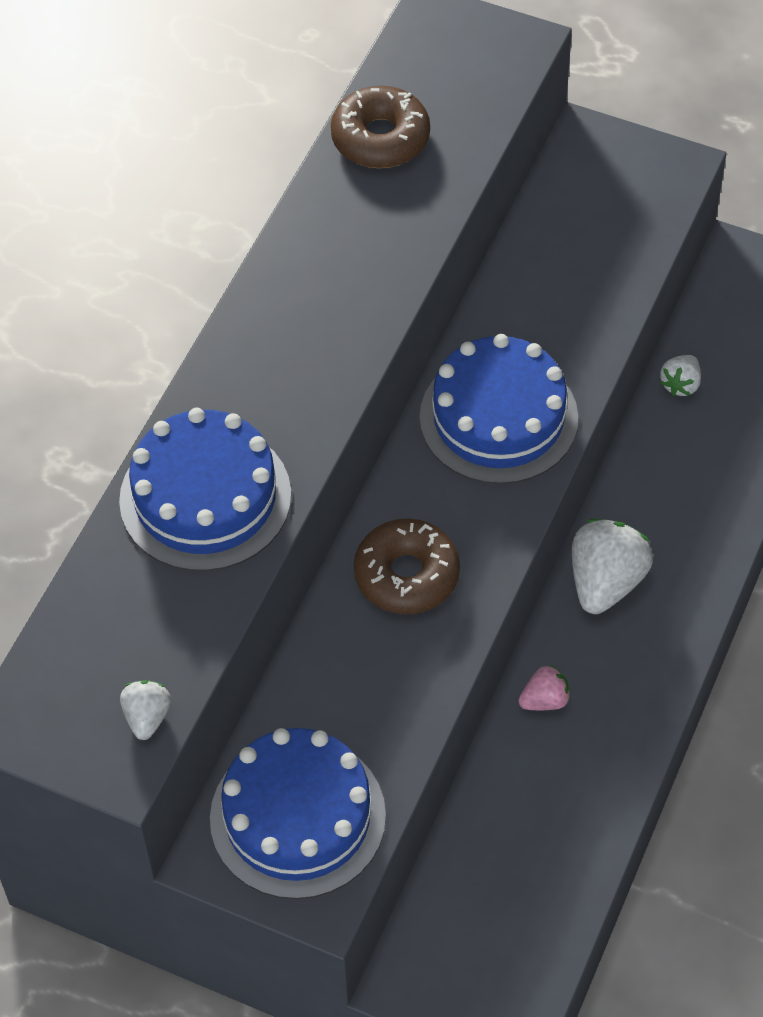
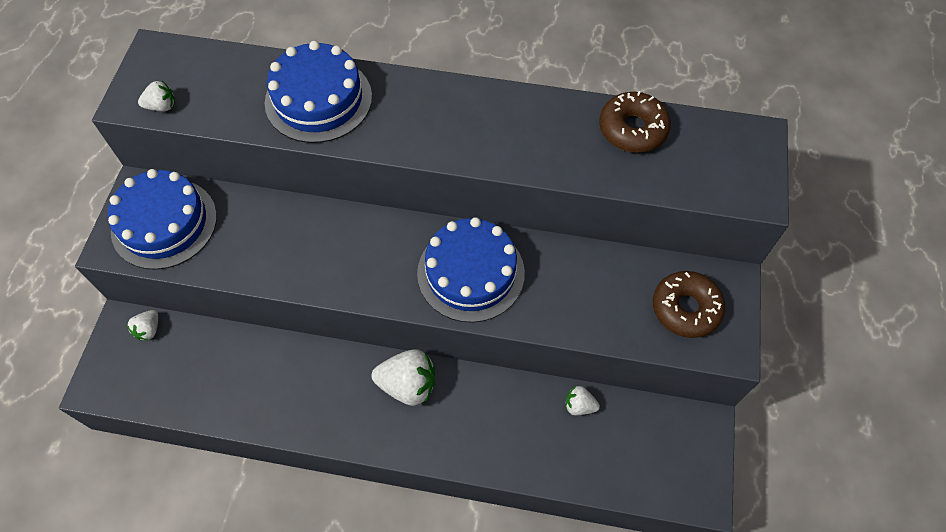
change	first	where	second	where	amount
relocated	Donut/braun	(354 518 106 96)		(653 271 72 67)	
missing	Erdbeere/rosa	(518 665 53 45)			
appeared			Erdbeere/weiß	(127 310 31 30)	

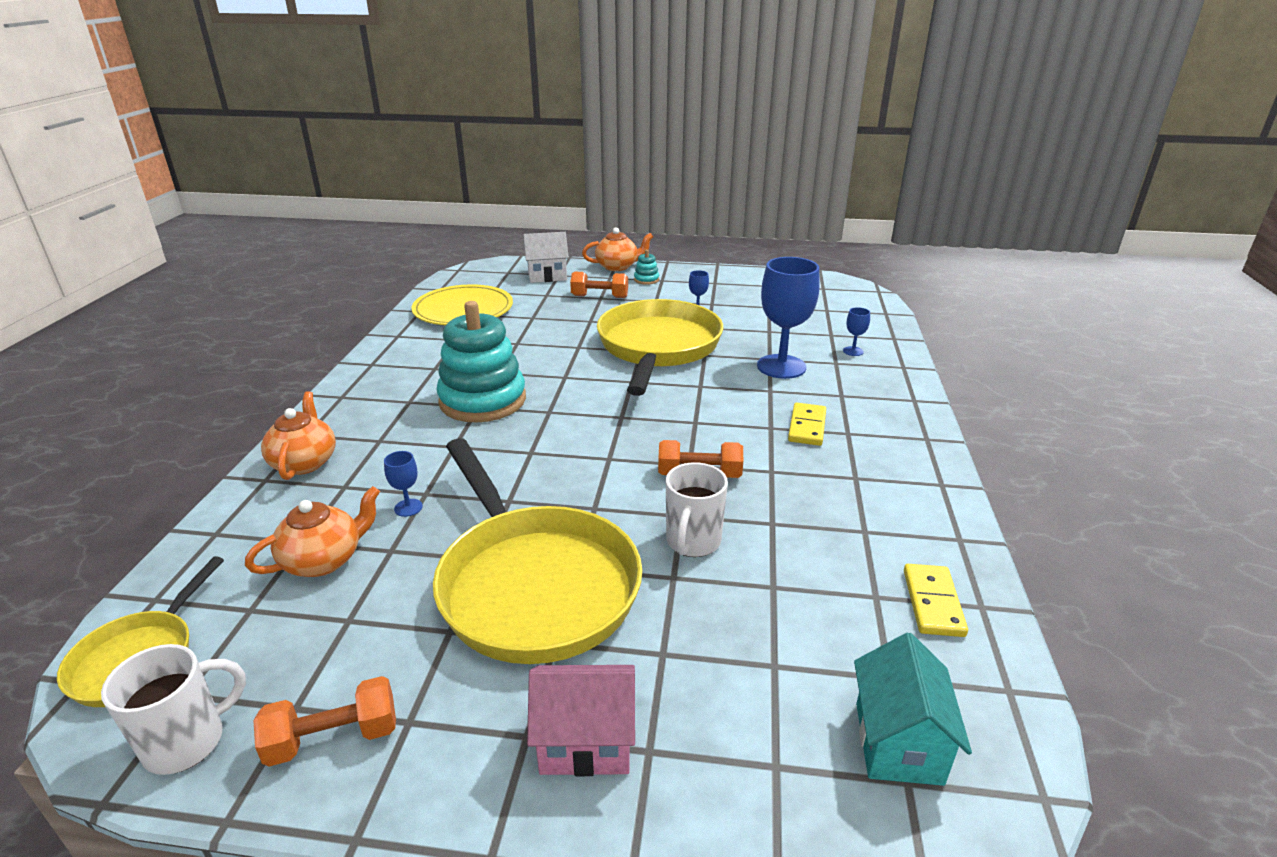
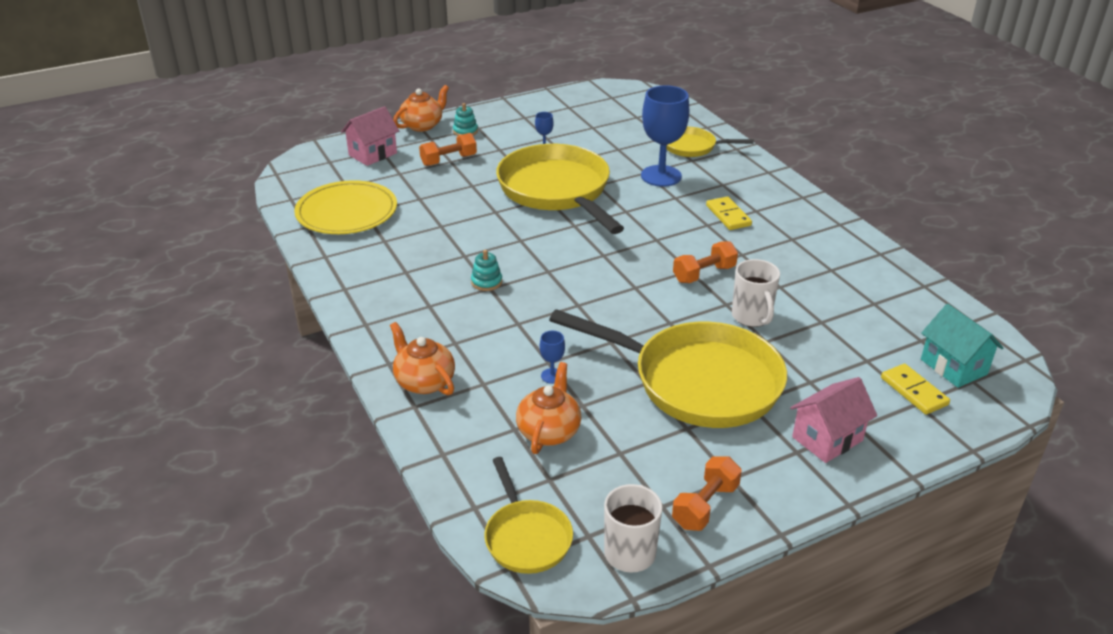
change	first	where	second	where	amount
colour	Haus/weiß	(523 232 46 51)	Haus/rosa	(341 106 58 60)	
size	Stapelspielzeug/türkis	(436 301 90 122)		(471 250 31 41)	x0.40
exchanged	Kelch/blau	(843 307 27 49)	Pfanne/gelb	(667 127 87 30)	
relocated	Dominostein/gelb	(904 564 64 73)		(881 364 69 51)	

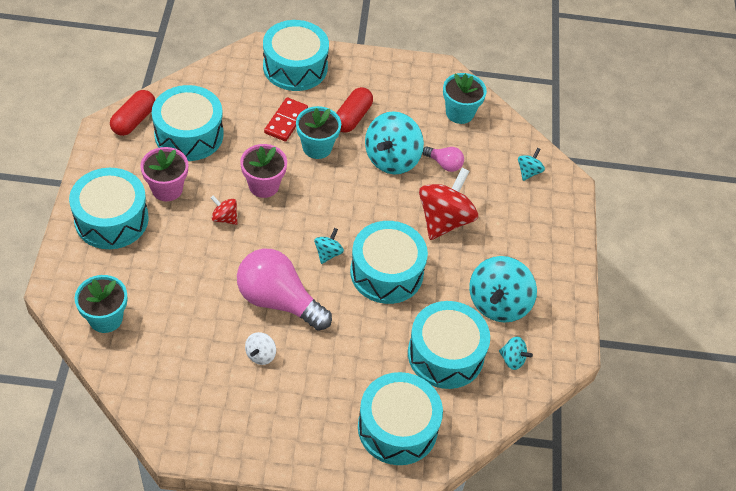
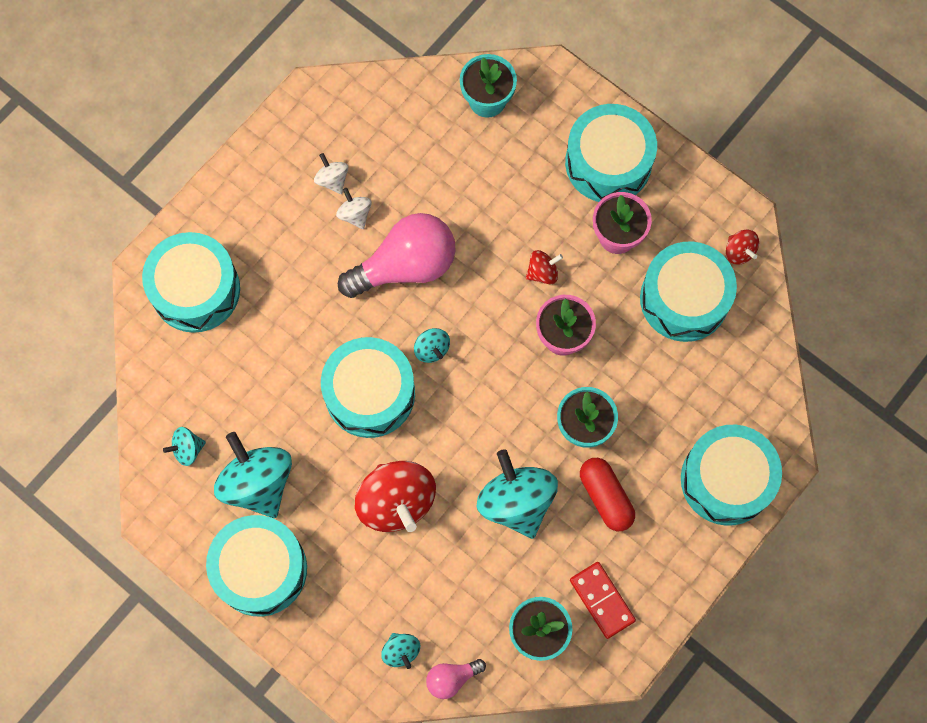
change	first	where	second	where	amount
exchanged	Kapsel/rot	(110 90 45 46)	Kreisel/rot	(726 230 33 35)	
relocated	Dominostein/rot	(264 97 44 45)		(570 562 66 77)	
relocated	Glühbirne/rosa	(423 146 41 26)		(426 659 60 40)	
relocated	Trommel/türkis	(408 301 82 88)		(206 515 101 101)	
appeared			Kreisel/weiß	(314 153 34 41)	

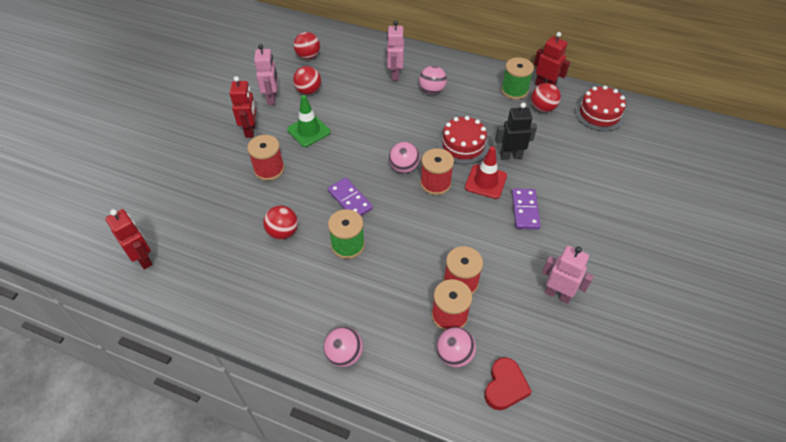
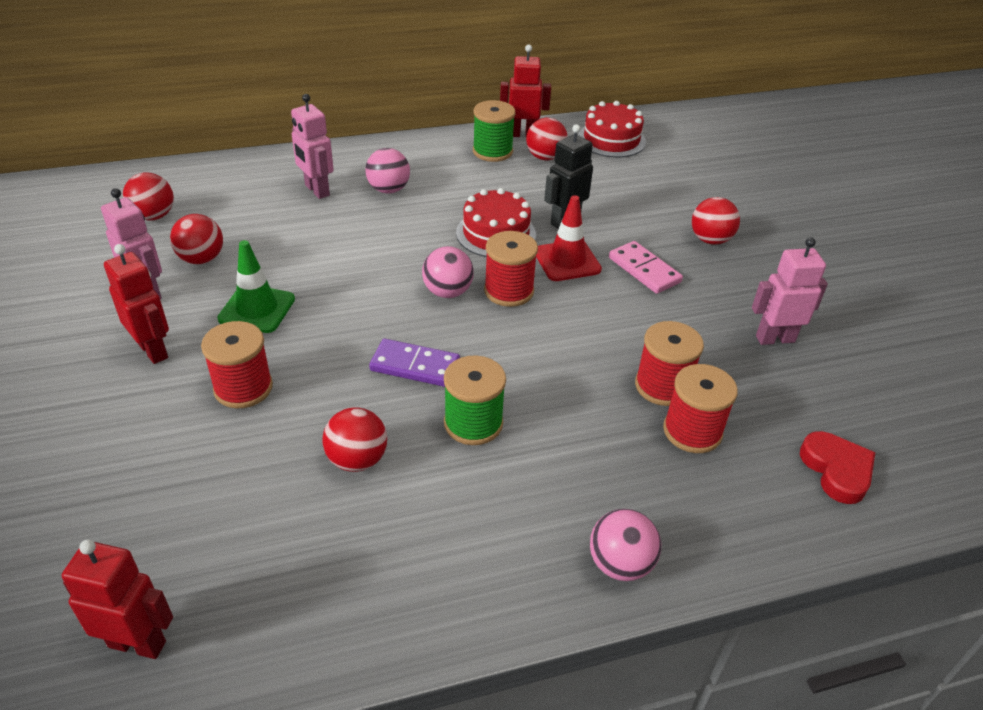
change	first	where	second	where	amount
colour	Dominostein/lila	(512 189 29 40)	Dominostein/rosa	(609 241 74 53)	
missing	Ball/rosa	(436 327 40 40)			
appeared			Ball/rot	(692 197 48 48)	

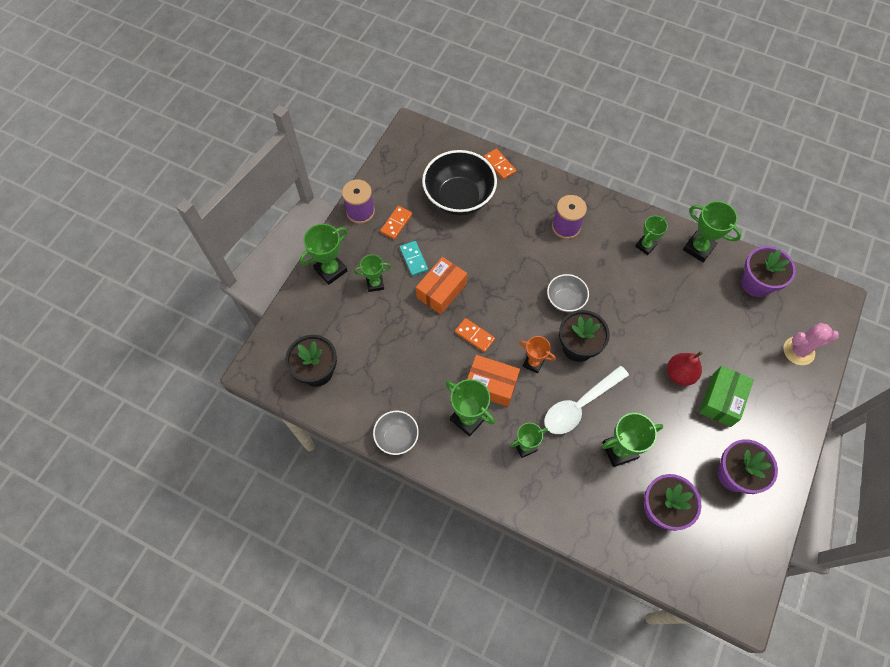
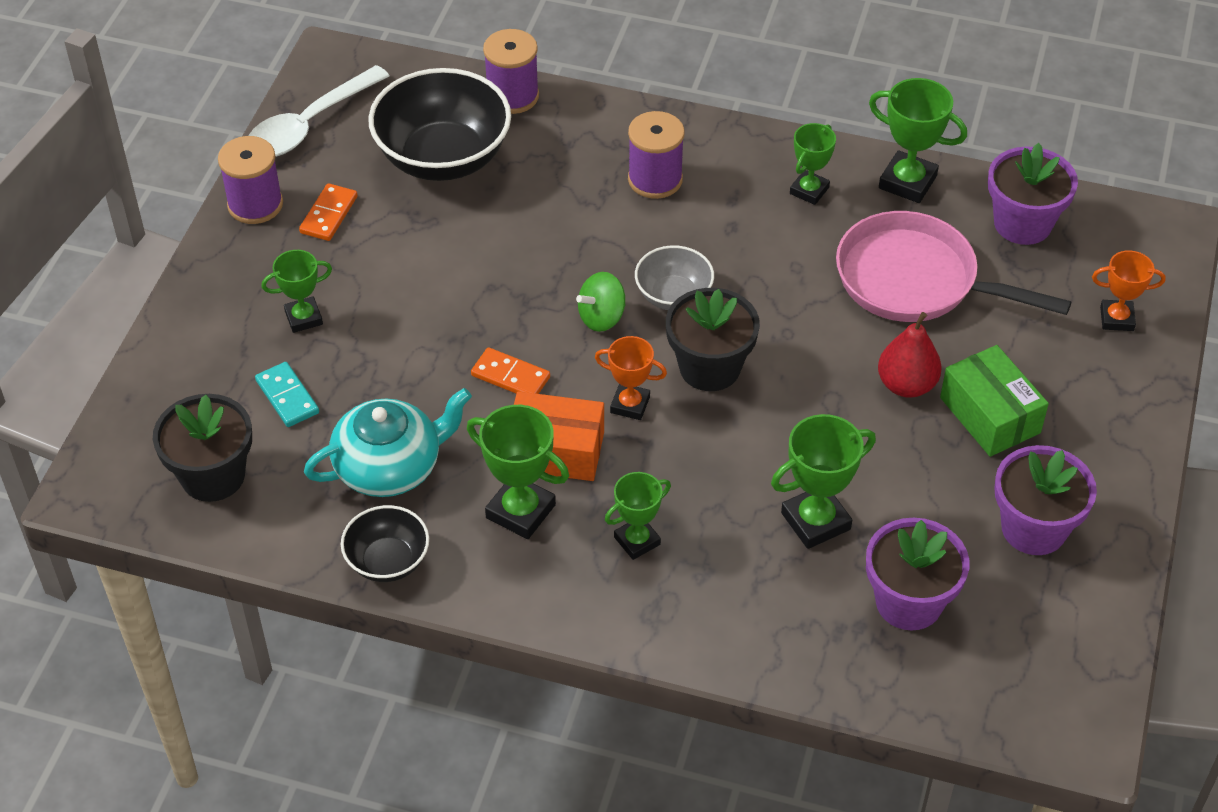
change	first	where	second	where	amount
exchanged	Dominostein/orange	(484 149 32 31)	Garnrolle/lila	(483 29 56 85)	
missing	Pokal/grün	(300 224 48 61)			
relocated	Dominostein/türkis	(400 241 28 35)		(255 362 64 65)	
missing	Schachtel/orange	(416 257 51 57)			
exchanged	Kaktus/rosa	(783 323 56 42)	Pokal/orange	(1092 250 74 81)	
relocated	Löffel/weiß	(544 366 85 68)		(248 65 141 92)	
spun	Schachtel/grün	(699 366 55 61)		(940 345 109 112)	45 degrees counterclockwise
colour	Schüssel/grau	(373 411 46 44)	Schüssel/schwarz	(341 505 88 77)	
appeared			Pfanne/rosa	(836 211 236 111)	
appeared			Kreisel/grün	(576 272 50 60)	
appeared			Teekanne/türkis	(304 388 168 109)	

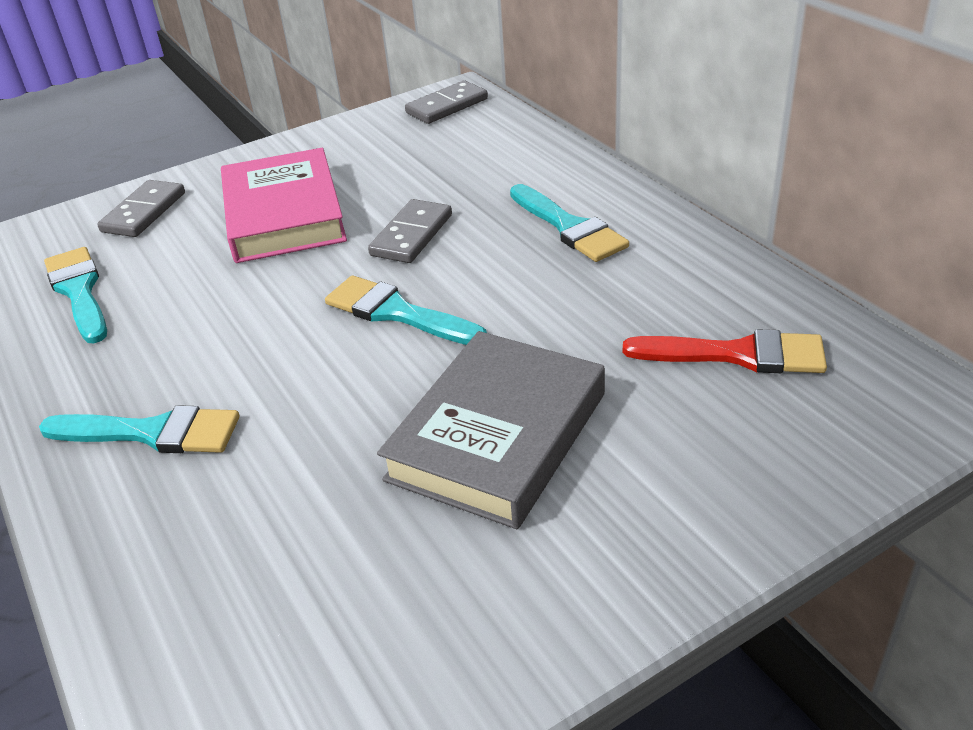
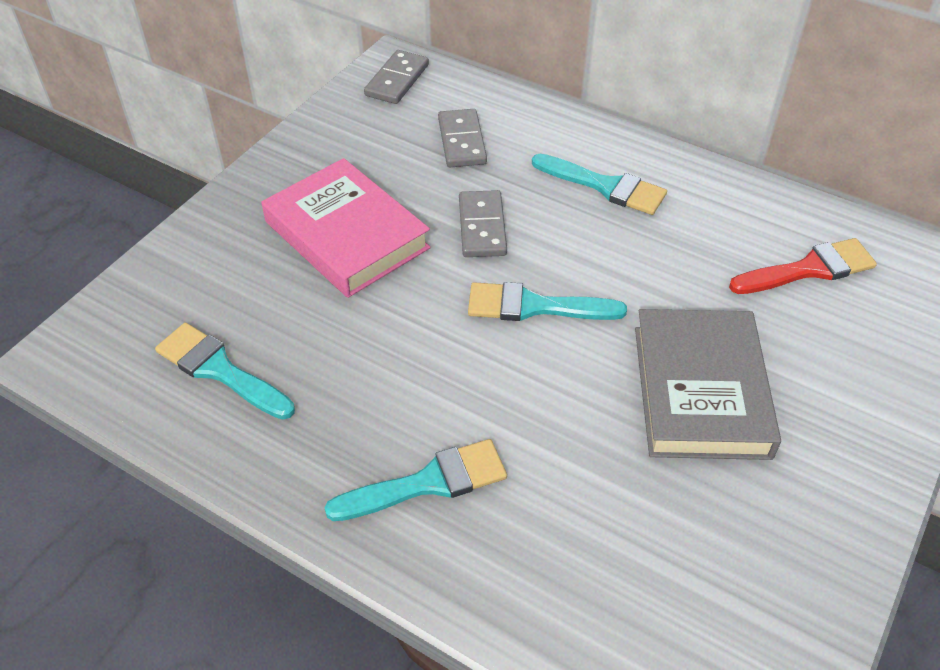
change	first	where	second	where	amount
relocated	Dominostein/grau	(97 180 88 57)		(438 109 49 58)	

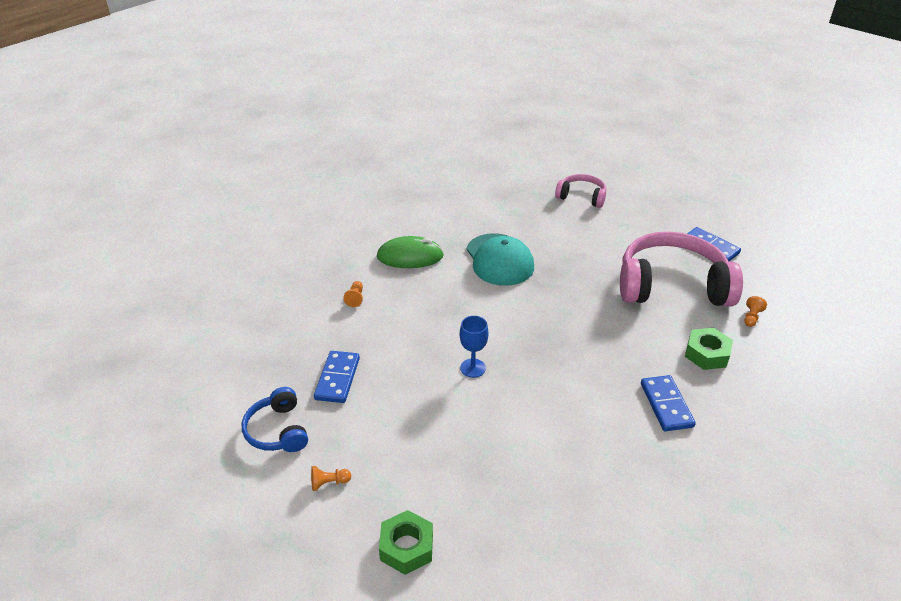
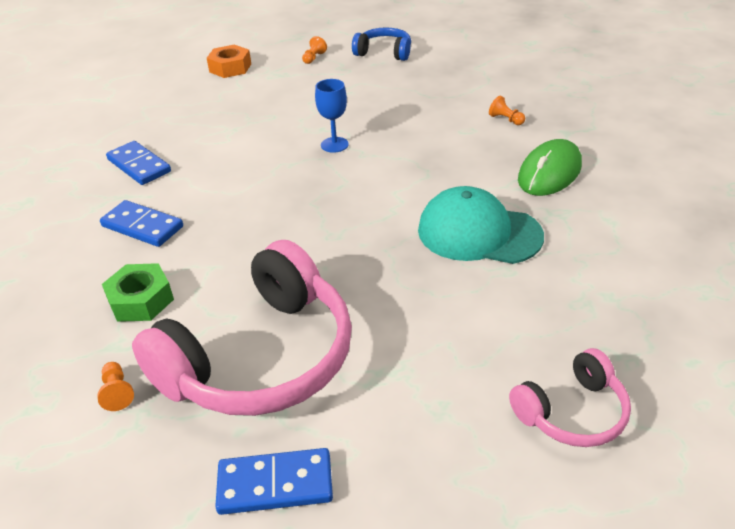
change	first	where	second	where	amount
relocated	Dominostein/blau	(314 351 46 52)		(106 141 65 44)	
colour	Sechskantmutter/grün	(379 510 54 65)	Sechskantmutter/orange	(207 44 44 34)	

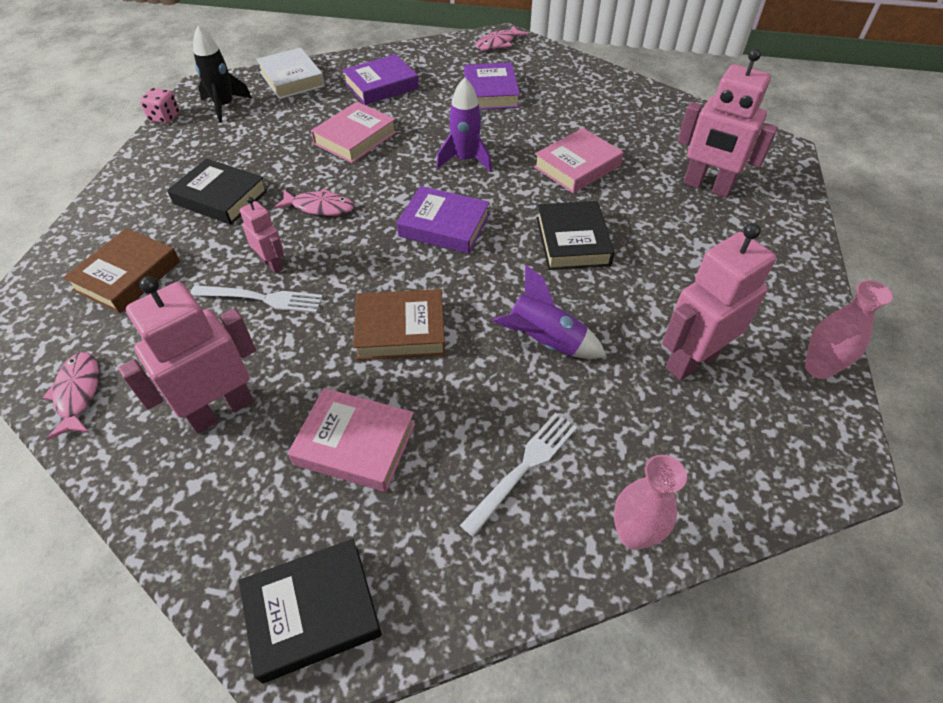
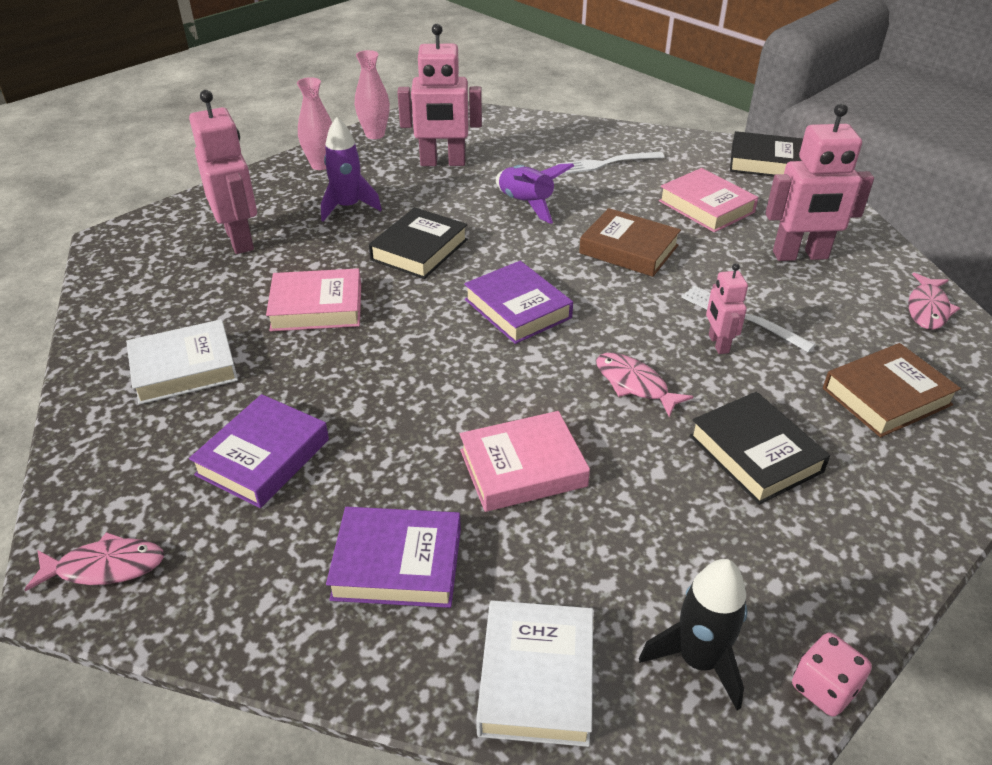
change	first	where	second	where	amount
relocated	Rakete/lila	(436 77 56 95)		(321 117 61 105)	
relocated	Vase/rosa	(614 455 73 95)		(297 77 35 93)	
appeared			Buch/weiß	(126 319 112 86)	

